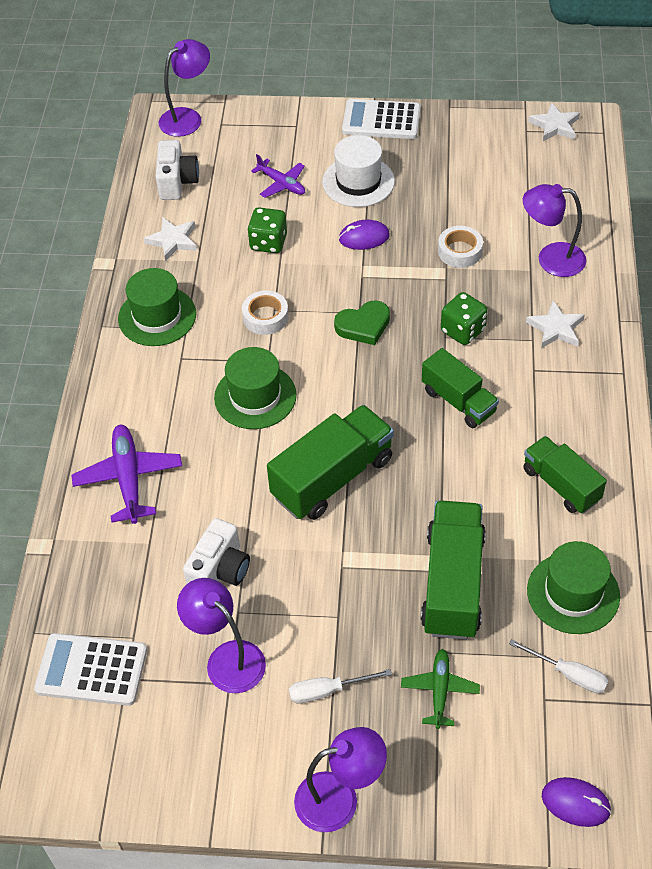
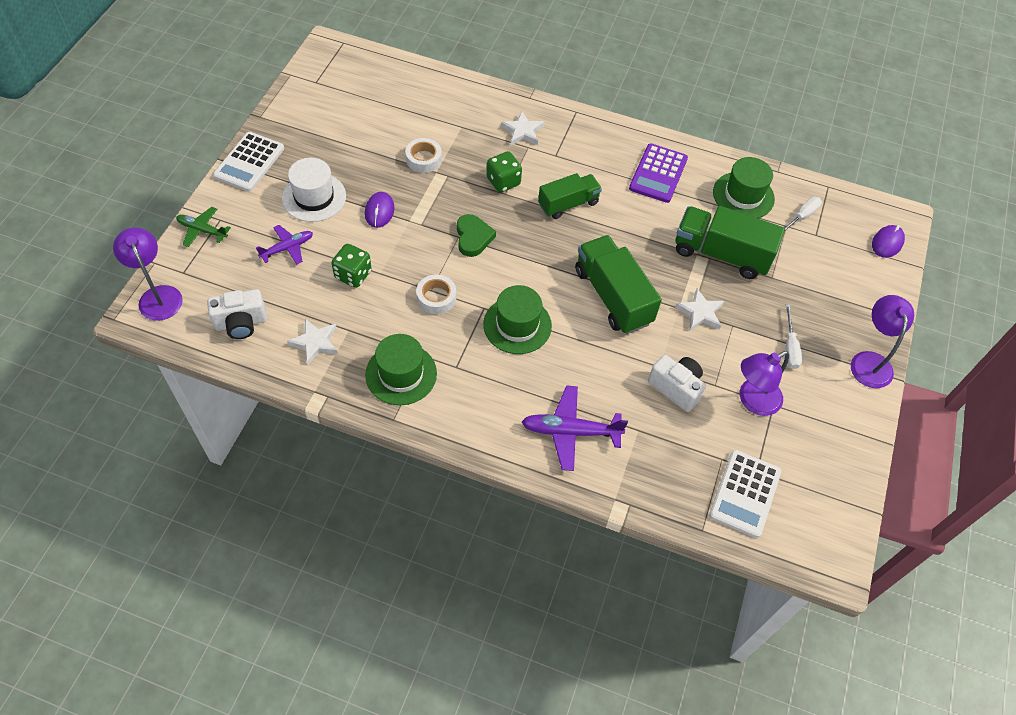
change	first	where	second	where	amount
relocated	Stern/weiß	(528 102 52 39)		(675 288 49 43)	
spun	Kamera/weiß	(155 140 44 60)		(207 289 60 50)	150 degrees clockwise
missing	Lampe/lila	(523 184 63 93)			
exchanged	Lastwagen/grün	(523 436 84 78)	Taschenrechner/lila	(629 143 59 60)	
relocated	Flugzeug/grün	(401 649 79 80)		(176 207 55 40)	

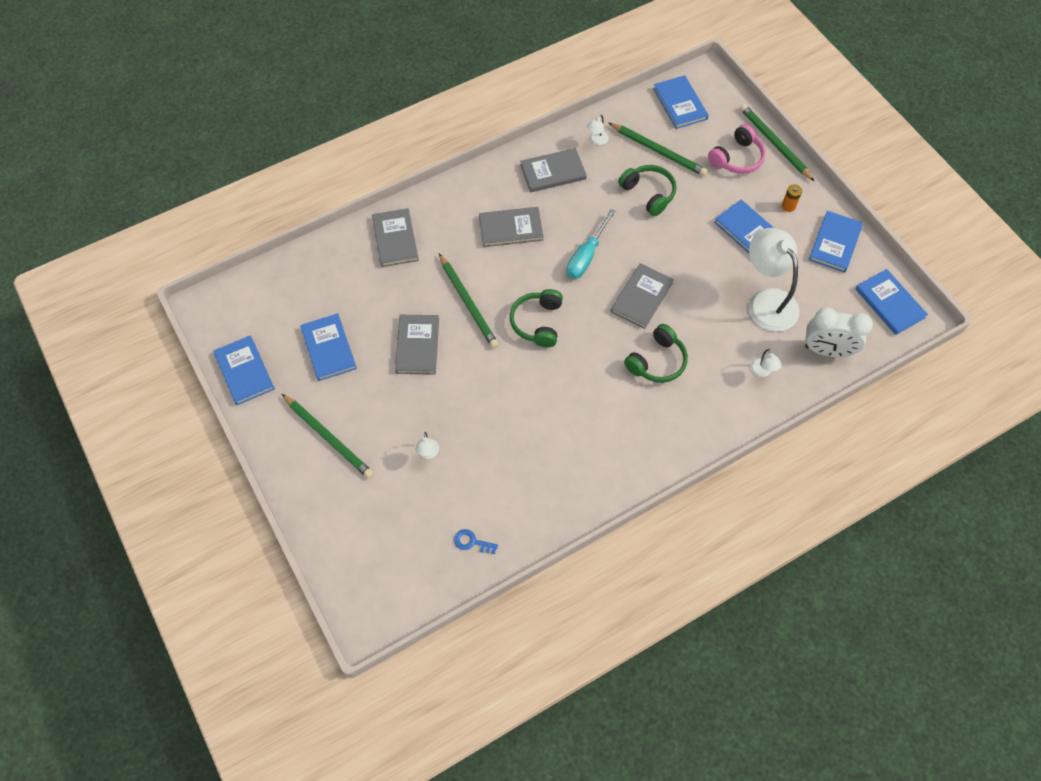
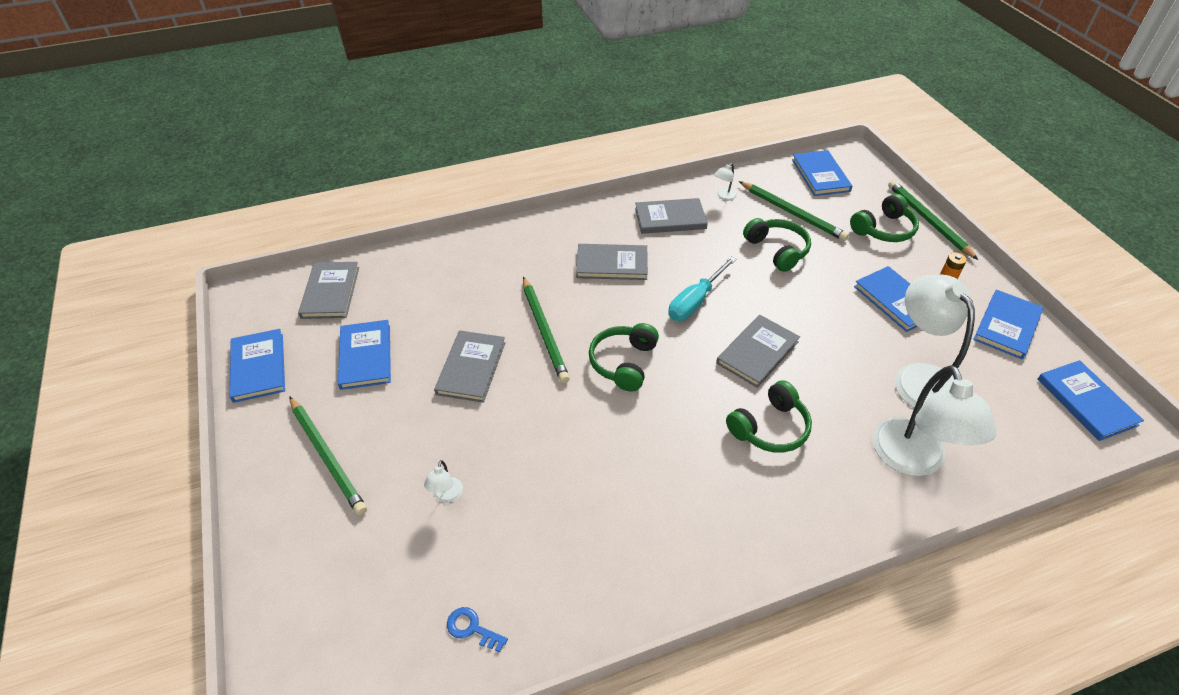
change	first	where	second	where	amount
colour	Kopfhörer/rosa	(708 124 57 50)	Kopfhörer/grün	(850 194 69 48)	
relocated	Buch/grau	(372 208 47 59)		(298 262 61 57)	
missing	Wecker/weiß	(805 307 68 50)			
size	Lampe/weiß	(751 349 31 28)		(873 365 124 111)	x2.47

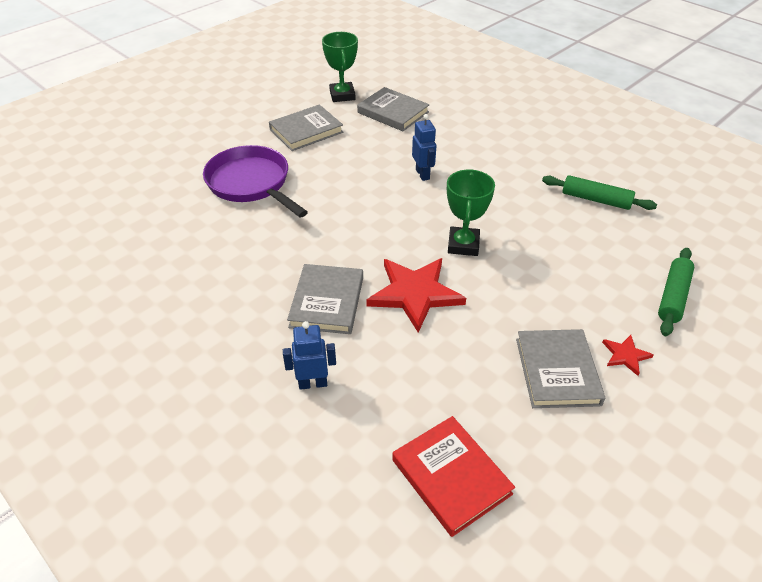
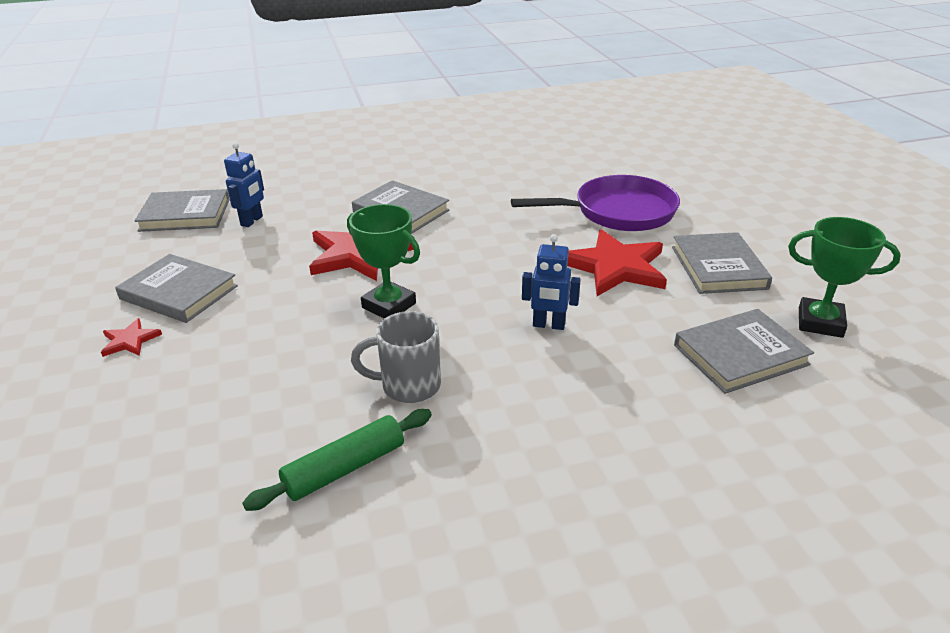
change	first	where	second	where	amount
missing	Nudelholz/grün	(658 248 36 88)			
relocated	Roboter/blau	(283 321 53 69)		(224 143 40 84)	
colour	Buch/rot	(392 416 123 121)	Buch/grau	(134 189 96 43)	
appeared			Stern/rot	(568 229 99 67)	
appeared			Tasse/grau	(351 311 90 92)	

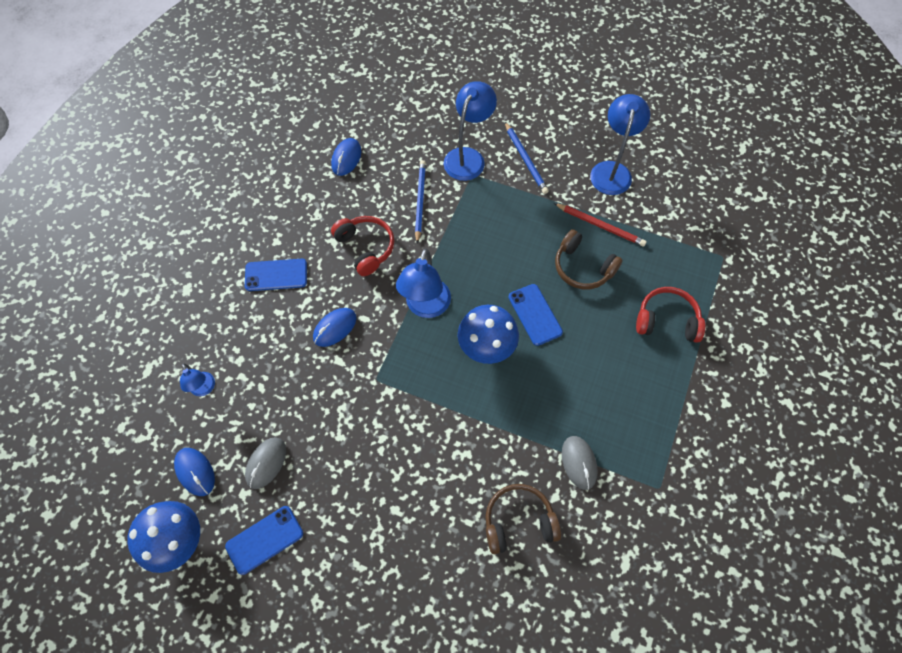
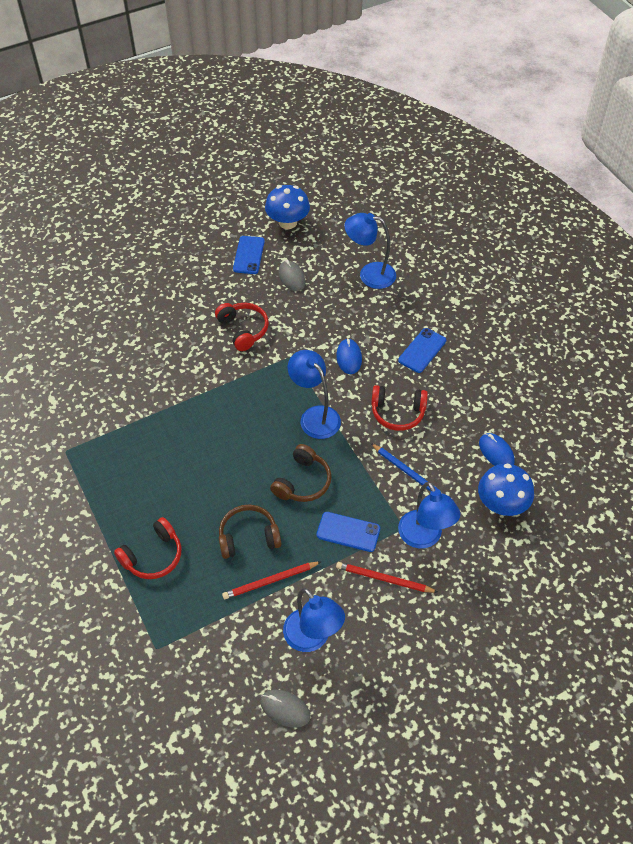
change	first	where	second	where	amount
colour	Bleistift/blau	(505 122 44 72)	Bleistift/rot	(336 562 102 31)	
relocated	Handy/blau	(509 284 54 62)		(317 512 63 40)	
relocated	Pilz/blau	(458 305 61 59)		(478 463 56 53)	
size	Lampe/blau	(180 363 35 33)		(344 213 52 76)	x1.83
relocated	Computermaus/grau	(562 436 36 54)		(260 690 51 38)	
missing	Computermaus/blau	(174 448 41 48)			
relocated	Kopfhörer/braun	(485 484 76 70)		(270 444 62 58)	
appeared			Kopfhörer/rot	(215 303 54 48)	

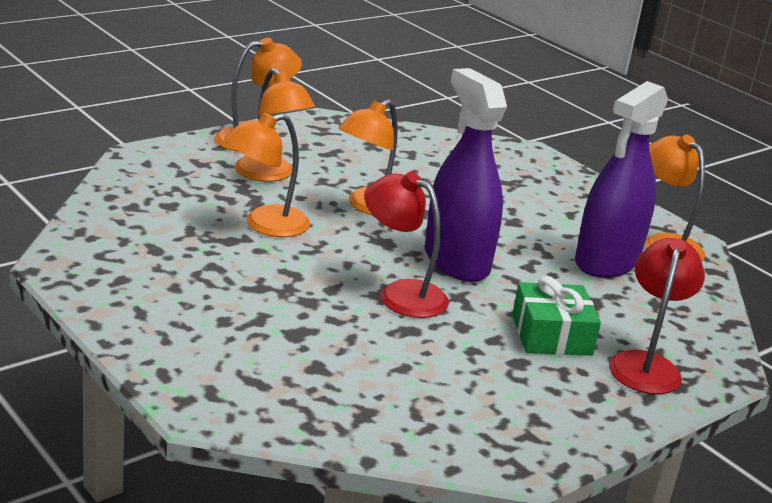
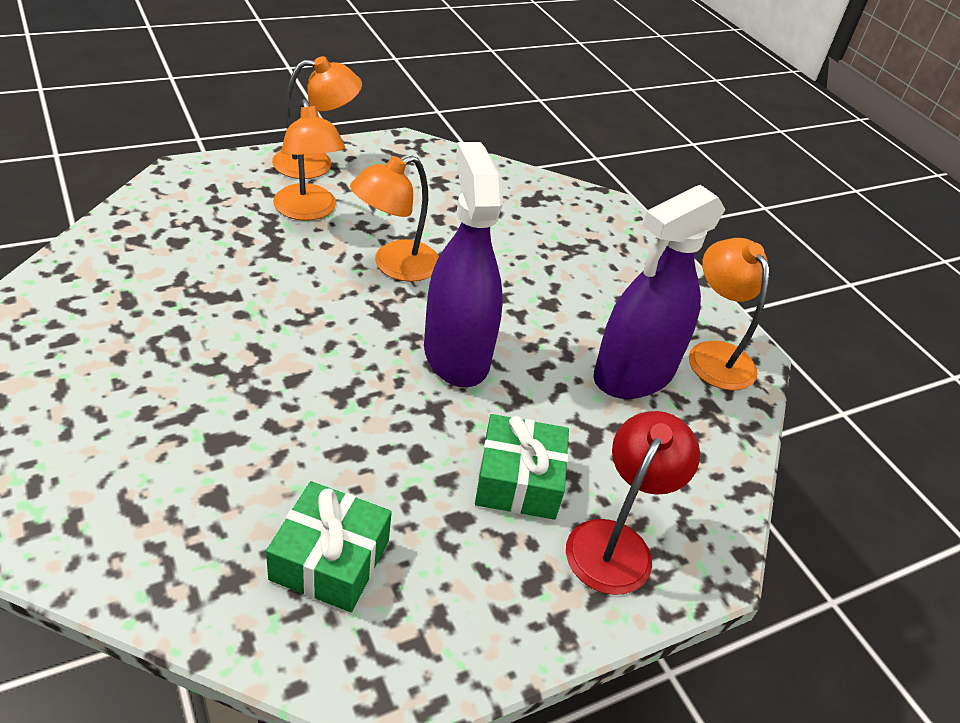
change	first	where	second	where	amount
missing	Lampe/orange	(224 113 86 124)			
missing	Lampe/rot	(364 172 85 146)			
appeared			Geschenk/grün	(266 481 126 131)	

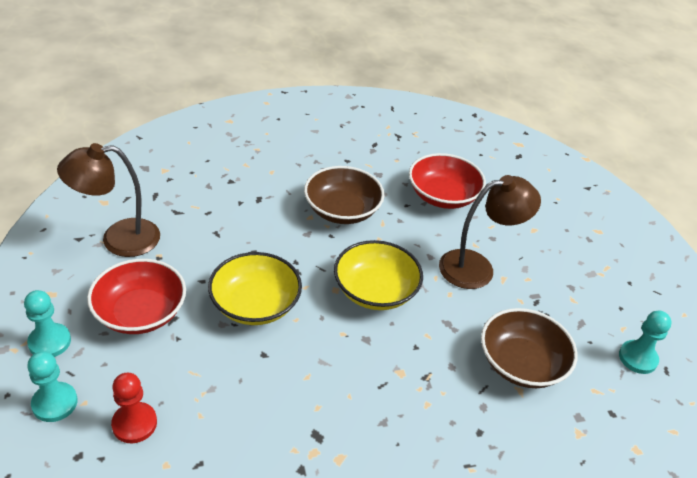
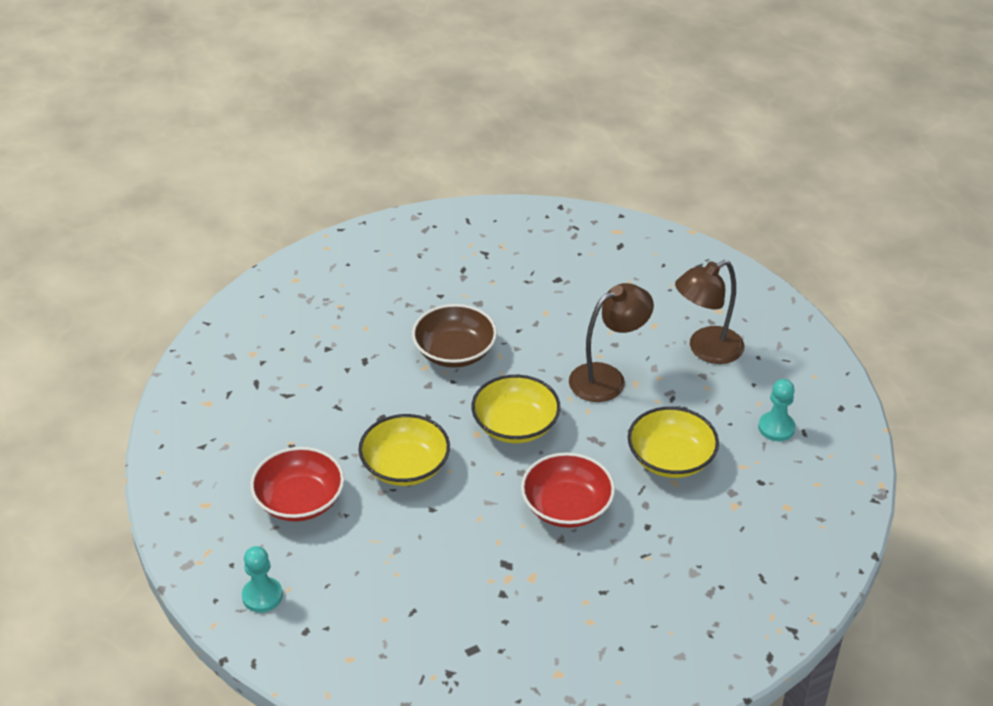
change	first	where	second	where	amount
relocated	Lampe/braun	(57 143 103 114)		(675 260 69 104)	
relocated	Schüssel/rot	(409 153 77 56)		(521 452 94 76)	
missing	Bauer/türkis	(24 290 47 67)			
colour	Schüssel/braun	(481 308 96 80)	Schüssel/gelb	(628 407 91 71)	
missing	Bauer/rot	(111 373 46 70)			

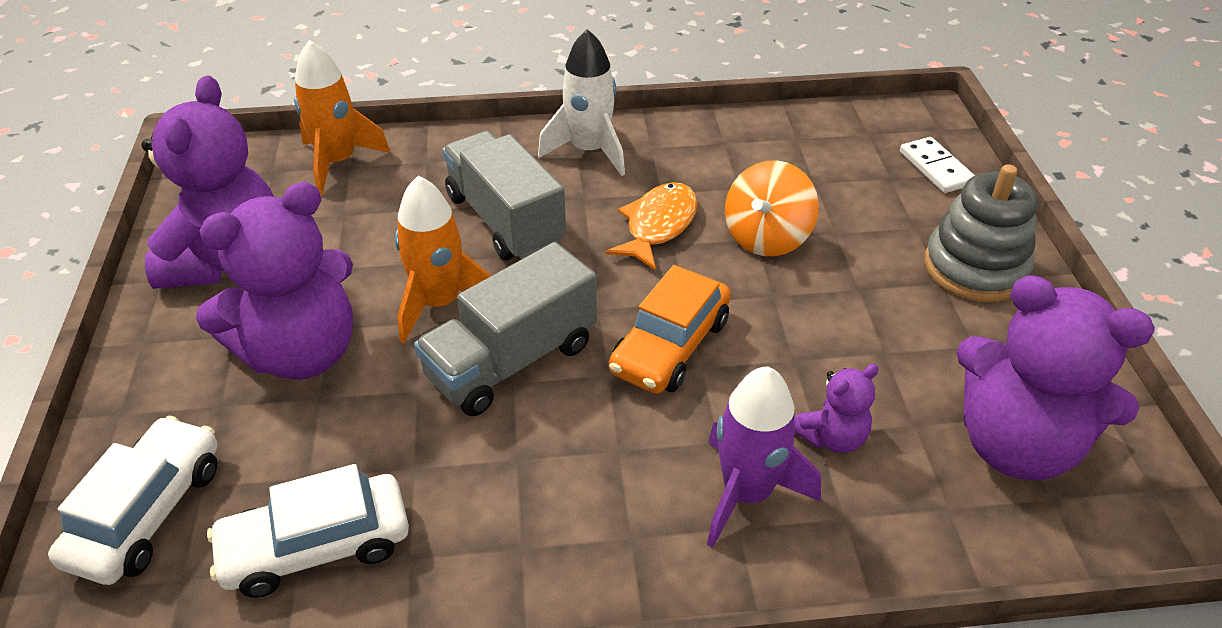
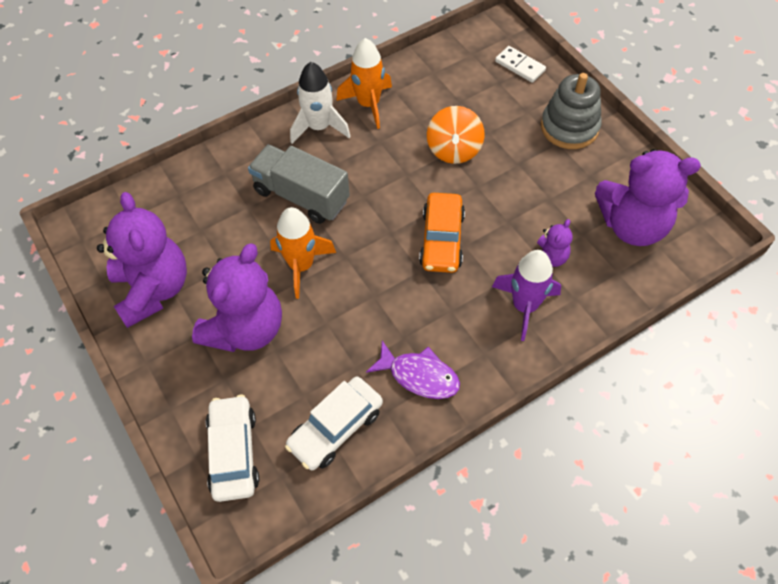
change	first	where	second	where	amount
relocated	Rakete/orange	(294 40 97 155)		(336 38 56 91)	
missing	Fisch/orange	(605 182 93 89)			
missing	Lastwagen/grau	(414 242 183 174)			
appeared			Fisch/lila	(366 341 94 58)	

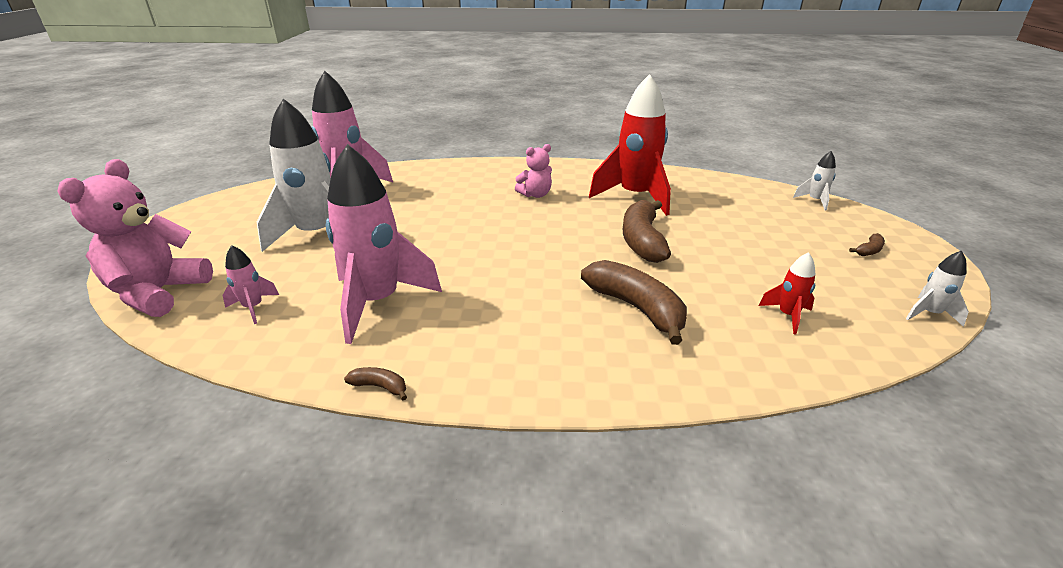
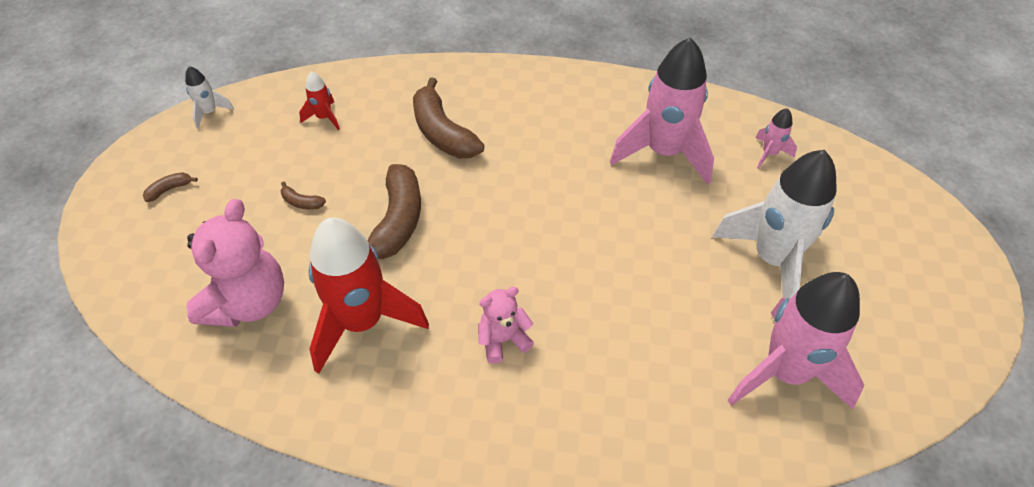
change	first	where	second	where	amount
missing	Rakete/weiß	(793 151 43 60)			
relocated	Teddybär/rosa	(57 159 156 158)		(186 199 98 128)	
relocated	Banane/braun	(344 367 63 33)		(281 182 45 28)	

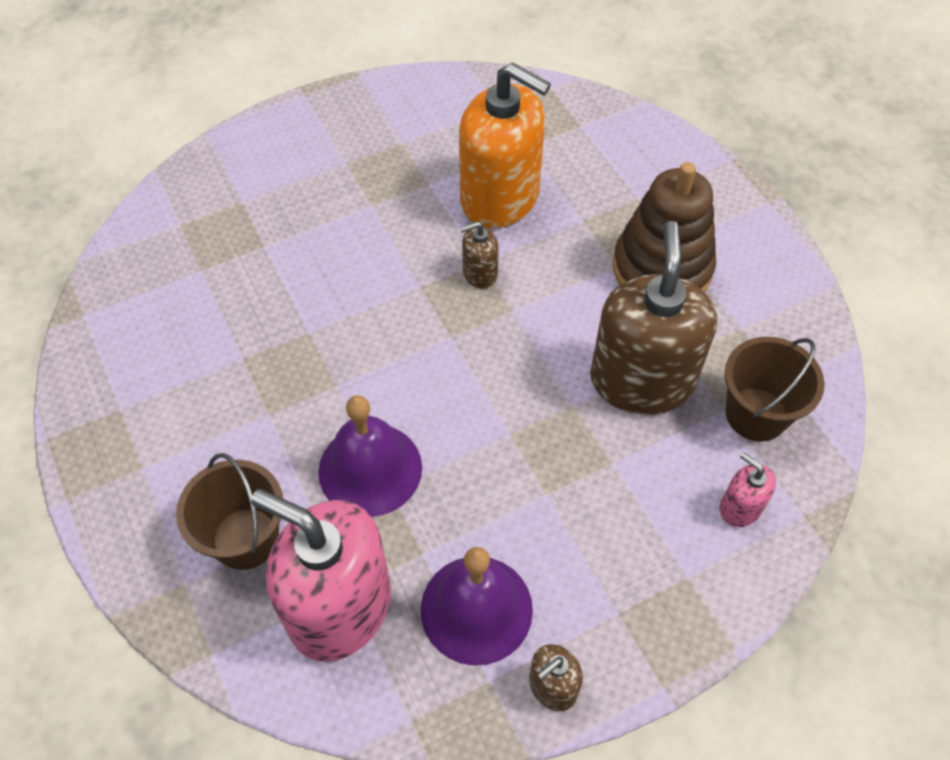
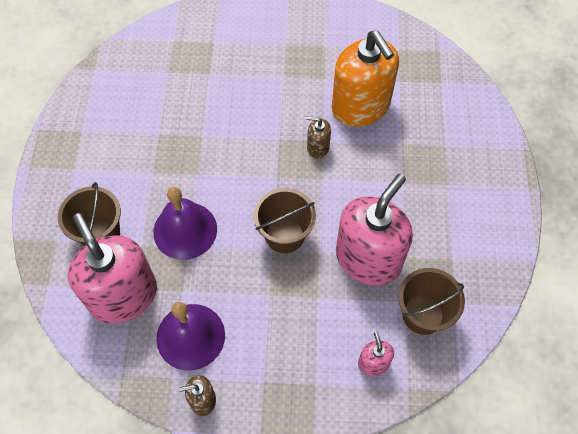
change	first	where	second	where	amount
missing	Stapelspielzeug/braun	(612 162 104 130)			
colour	Seifenspender/braun	(590 221 128 193)	Seifenspender/rosa	(336 174 77 112)	
appeared			Eimer/braun	(254 188 62 65)	

